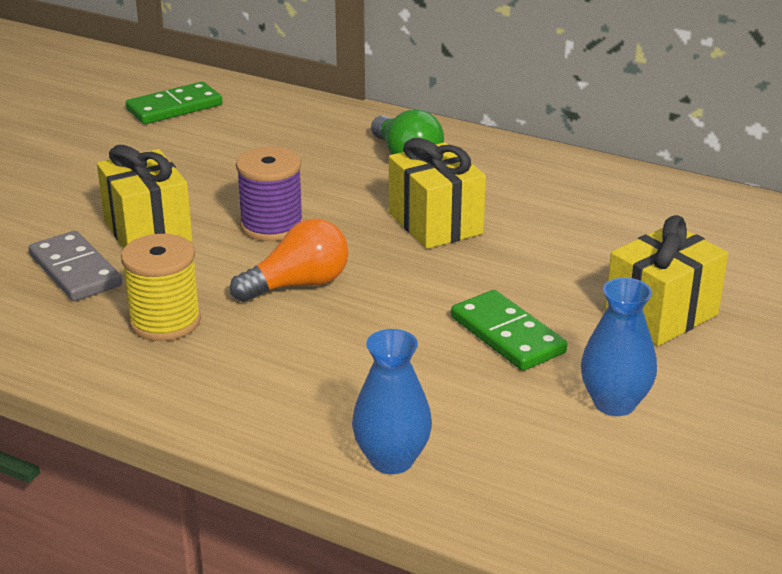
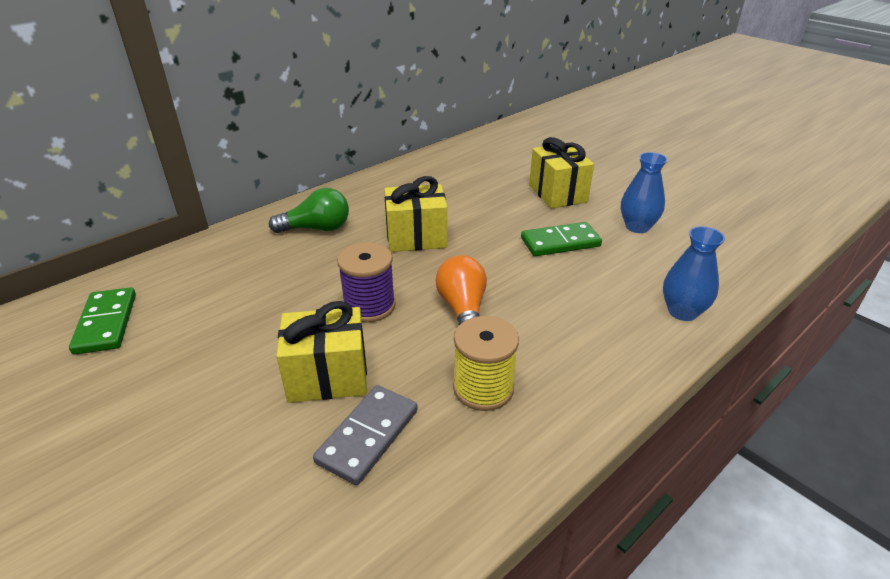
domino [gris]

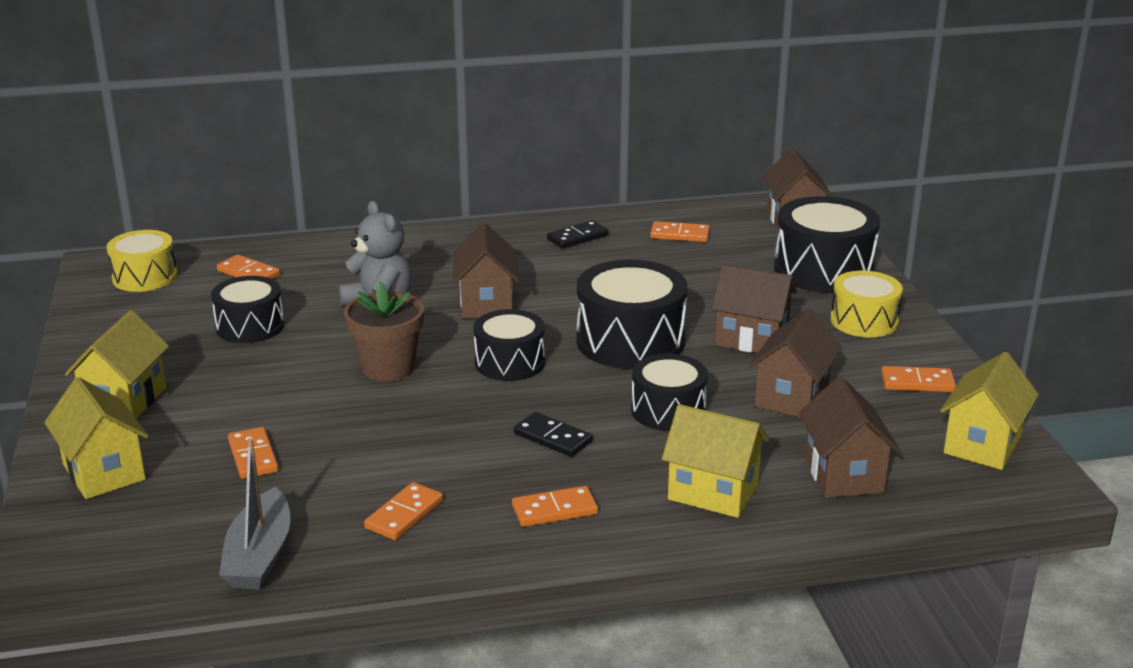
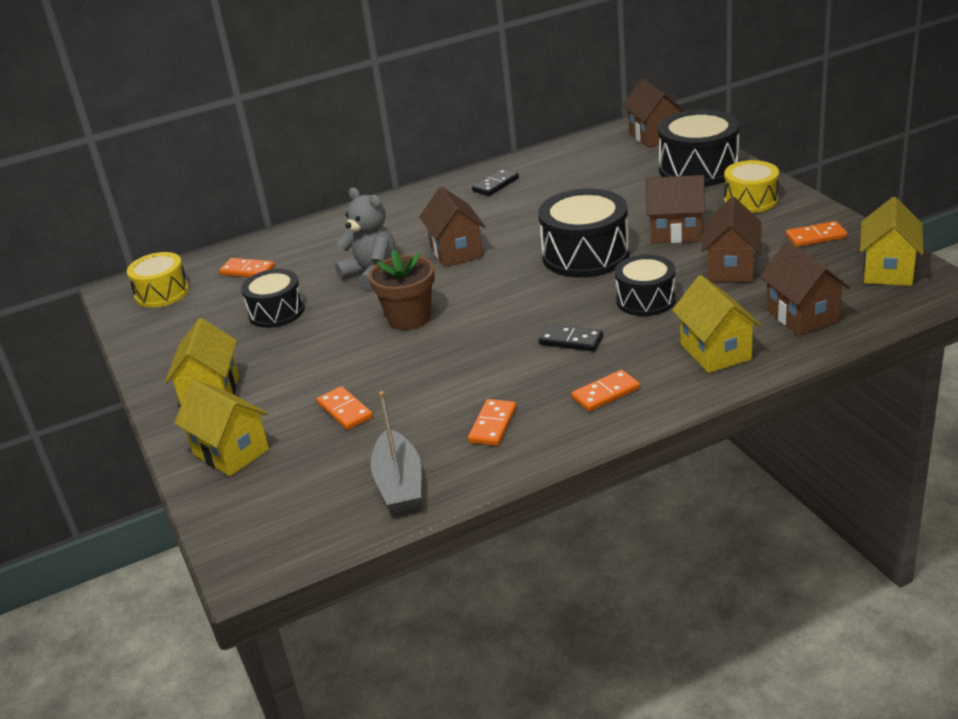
tambour [noir] (2nd from left in the first image); domino [orange] (5th from left in the first image); maison [jaune] (3rd from left)

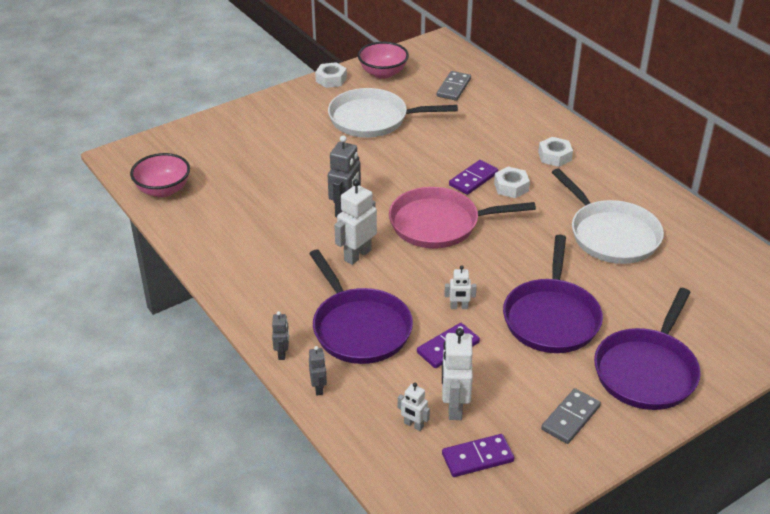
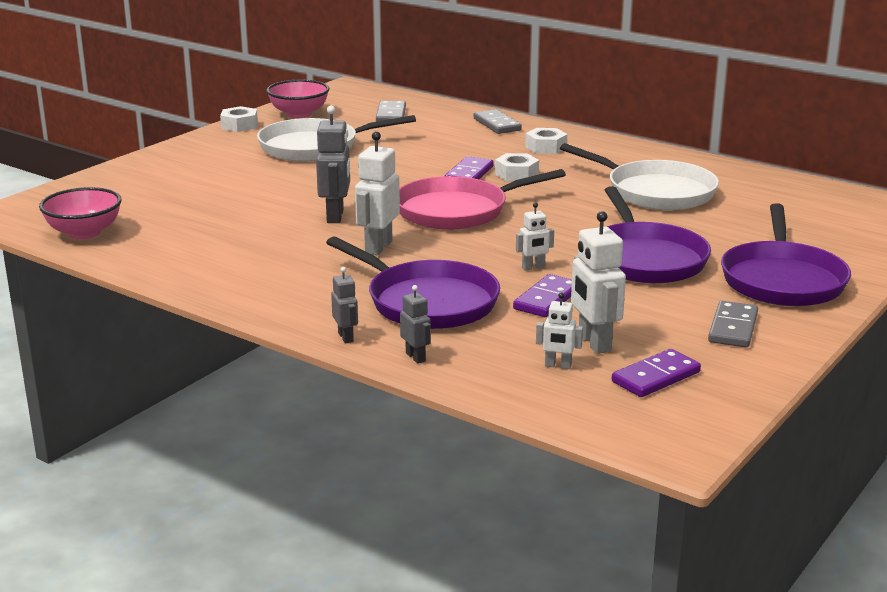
domino [gris] (2nd from left)

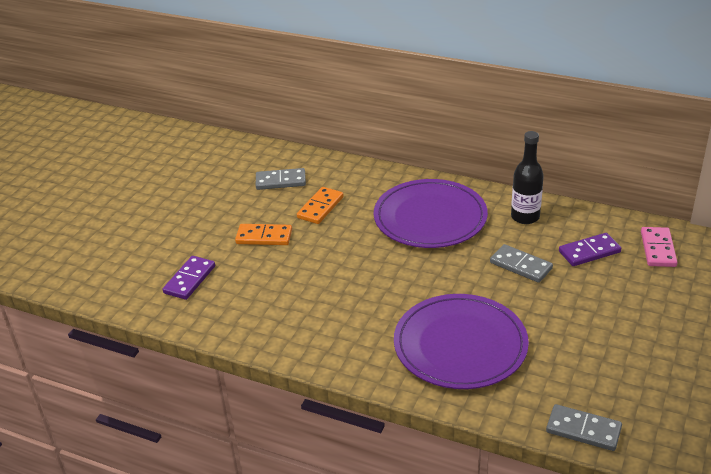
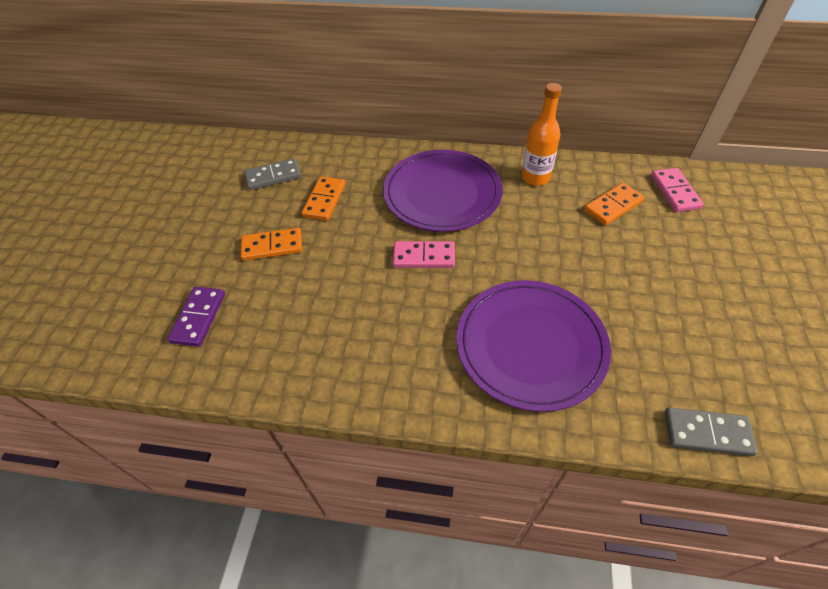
domino [gris] (2nd from left in the first image); bouteille [orange]; domino [orange] (3rd from left); domino [rose] (1st from left)

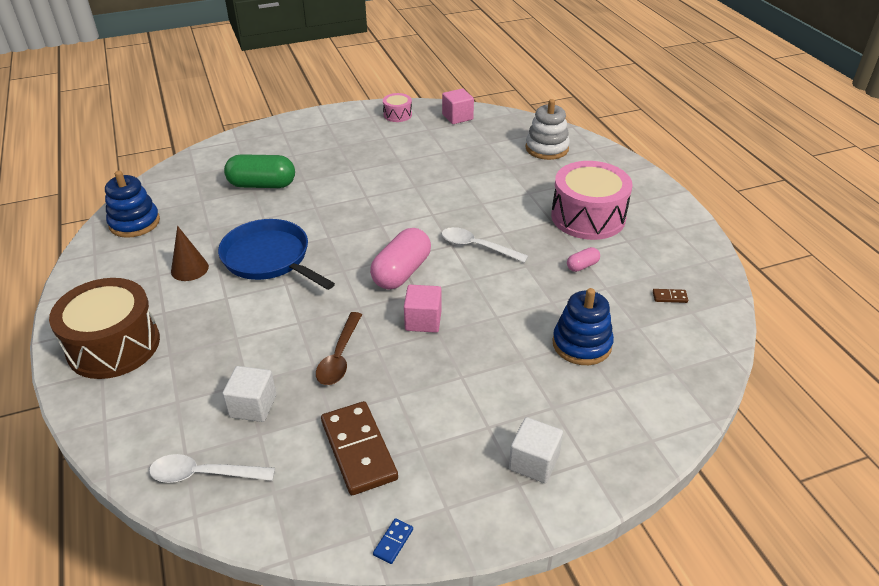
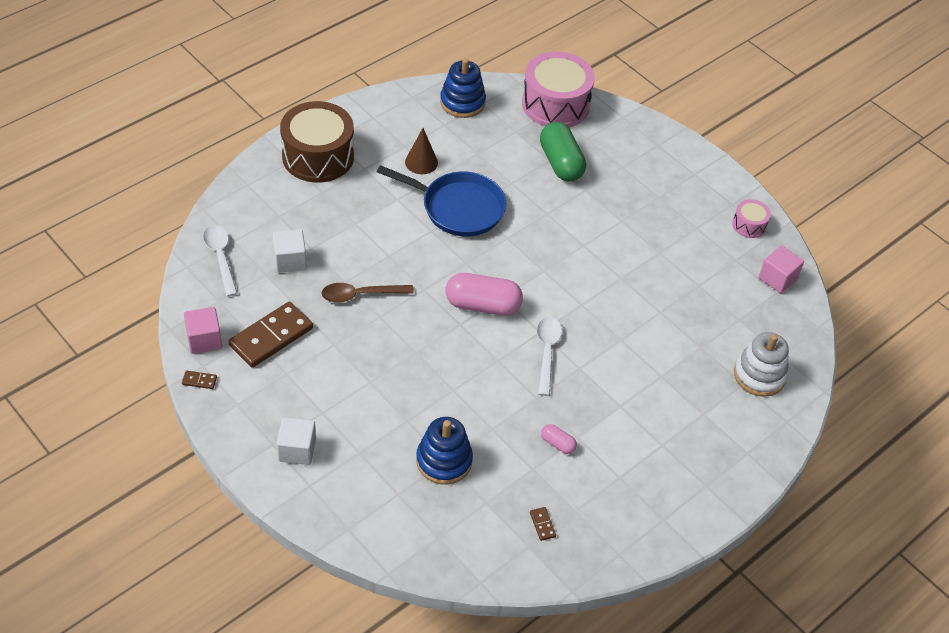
poêle [bleu]; domino [marron] (1st from left); cube [rose] (1st from left); tambour [rose] (1st from left)

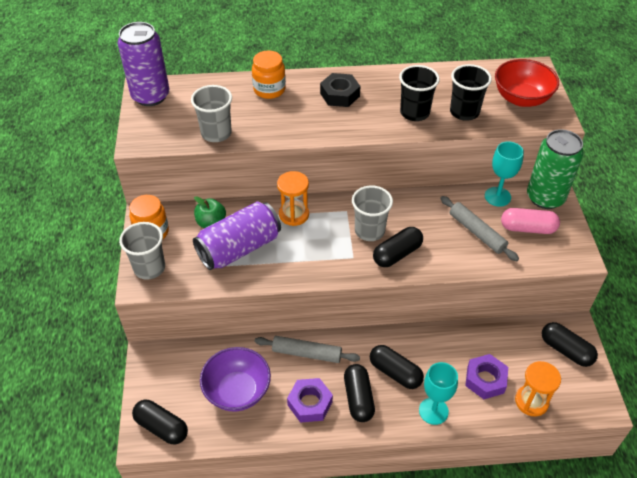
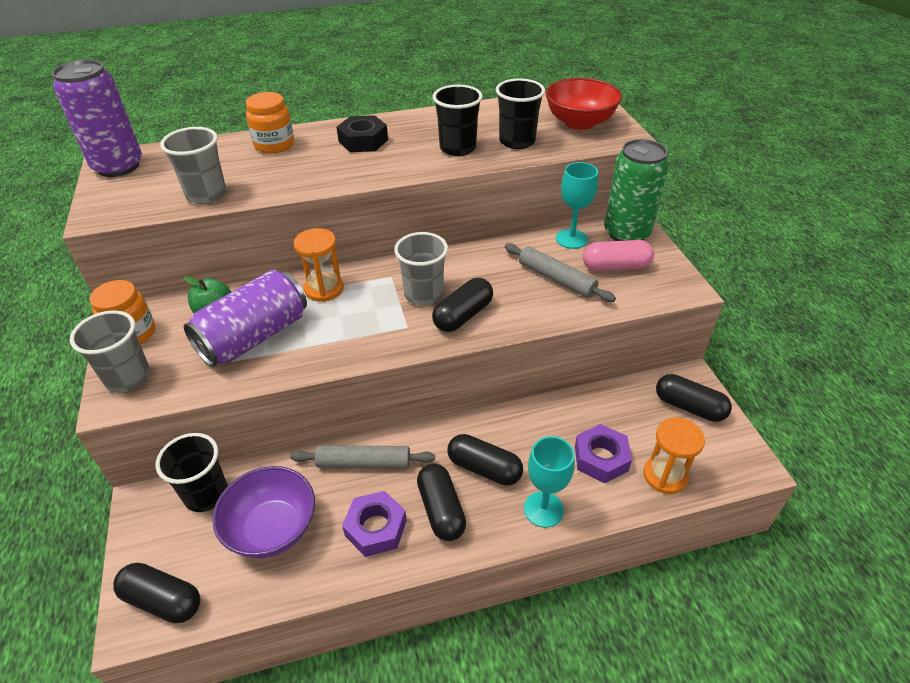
gobelet [noir] (1st from left)

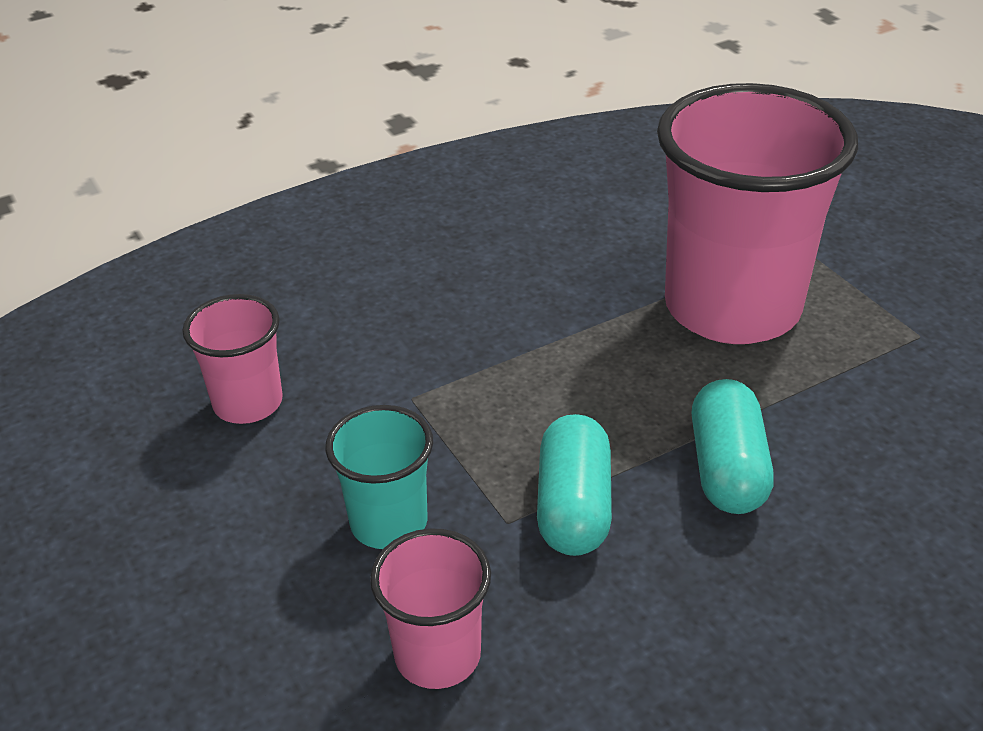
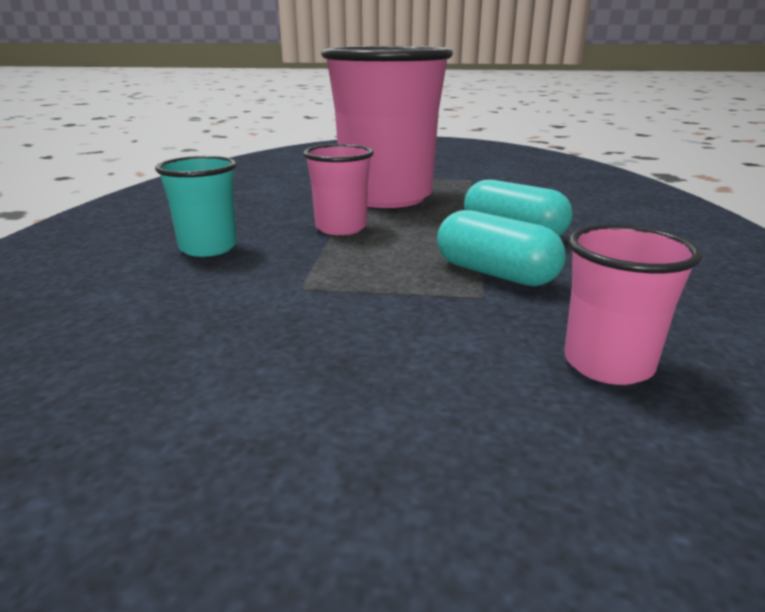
gobelet [rose] (1st from left); gobelet [turquoise]

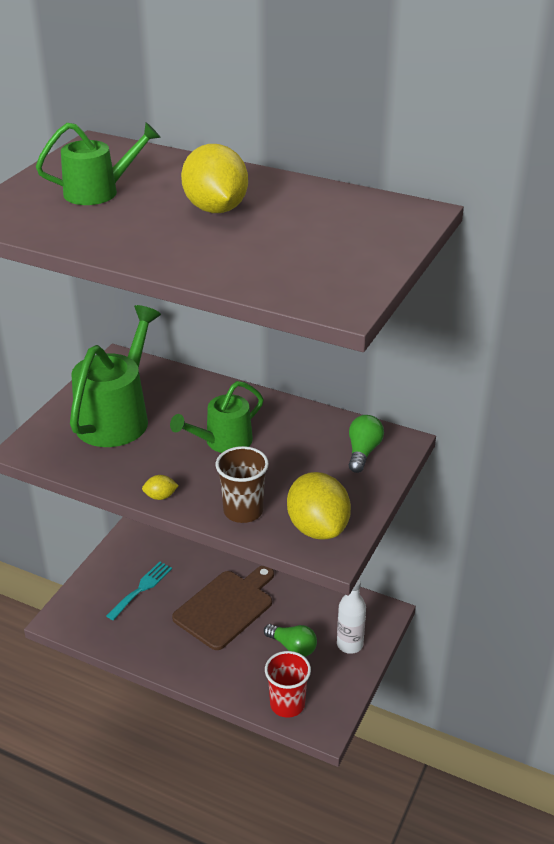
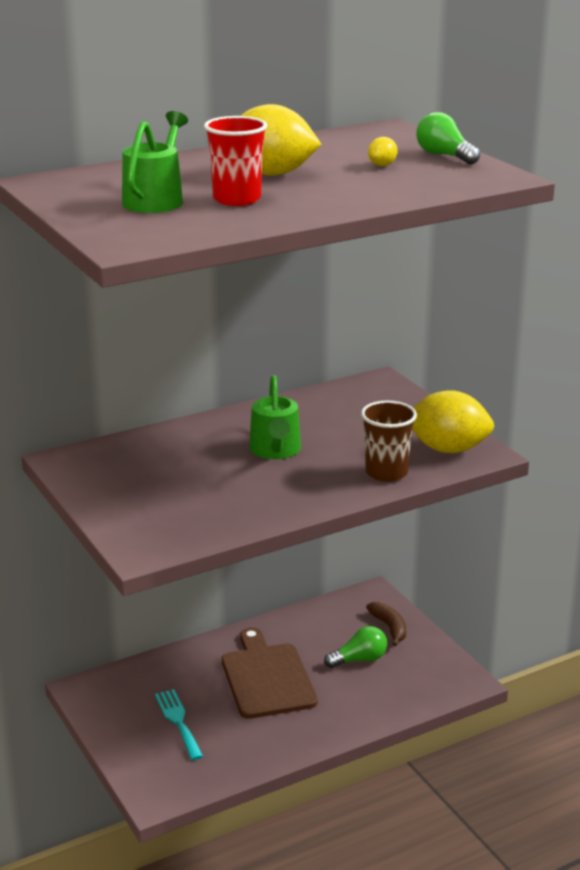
arrosoir [vert] (2nd from left in the first image); citron [jaune] (2nd from left); gobelet [rouge]; banane [marron]; ampoule [vert] (2nd from left)

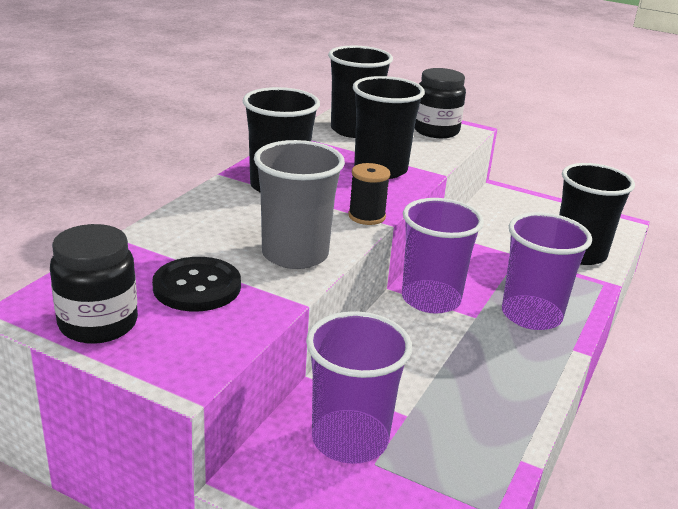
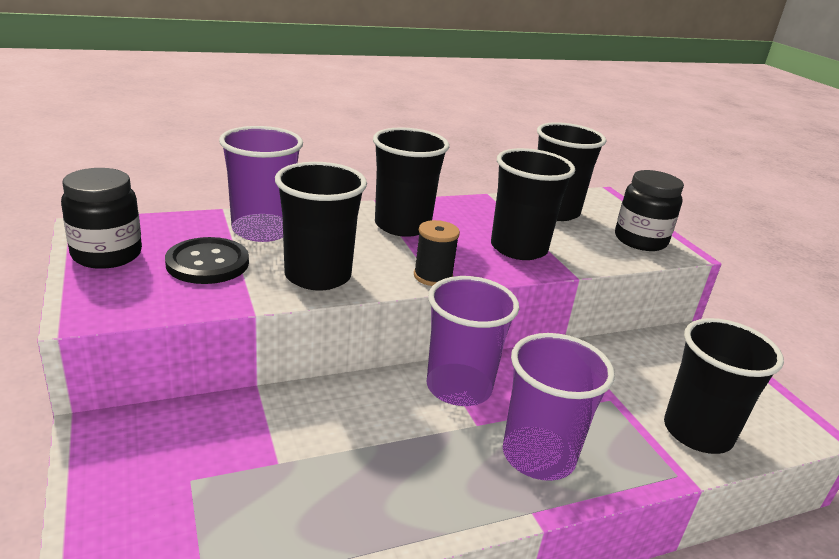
gobelet [noir] (1st from left); gobelet [violet] (1st from left)

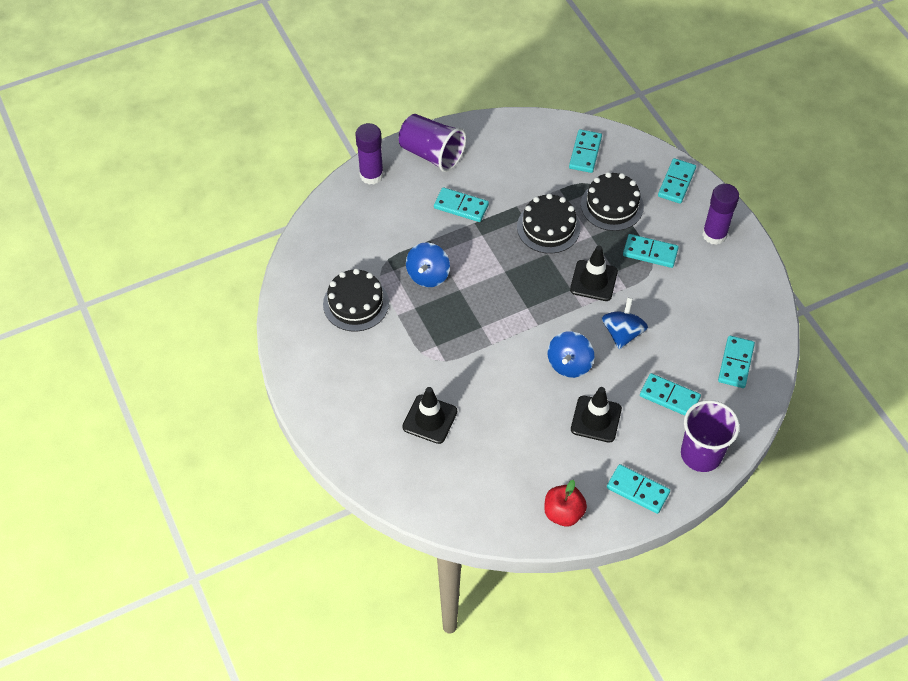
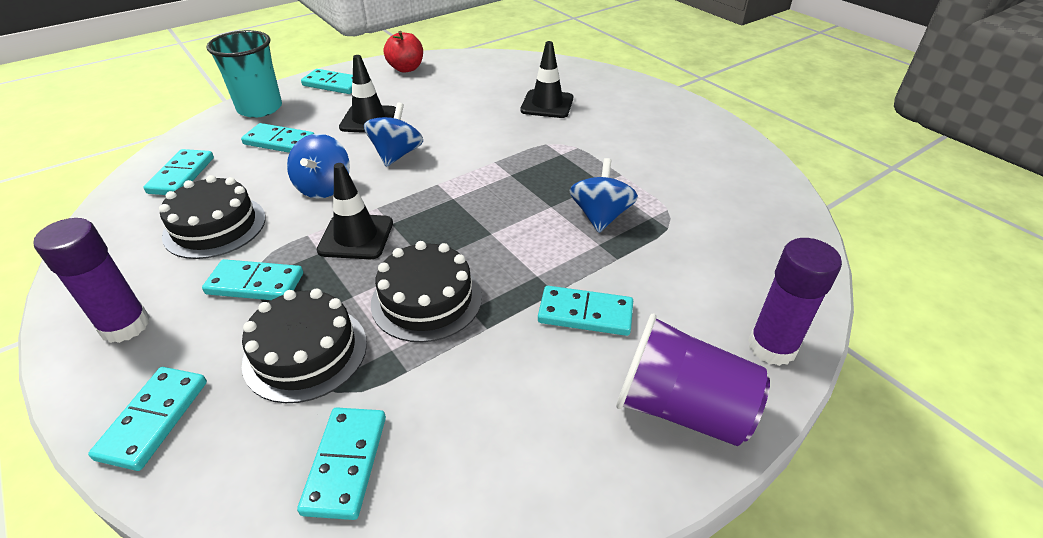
gâteau [noir] (1st from left); gobelet [turquoise]

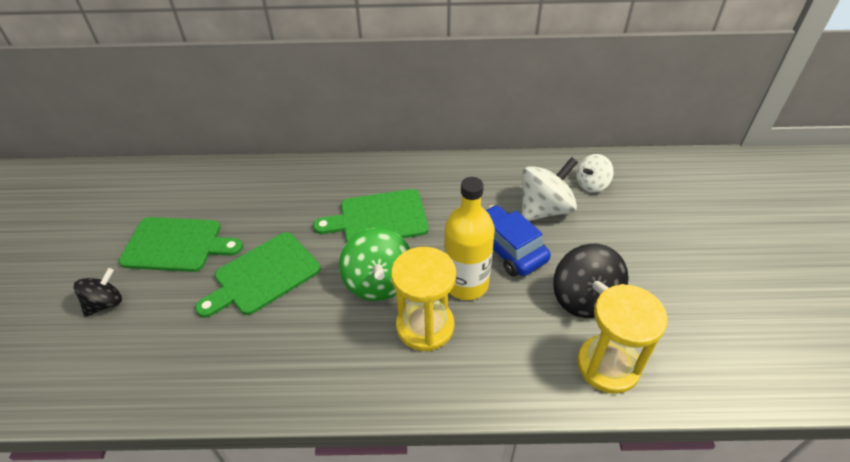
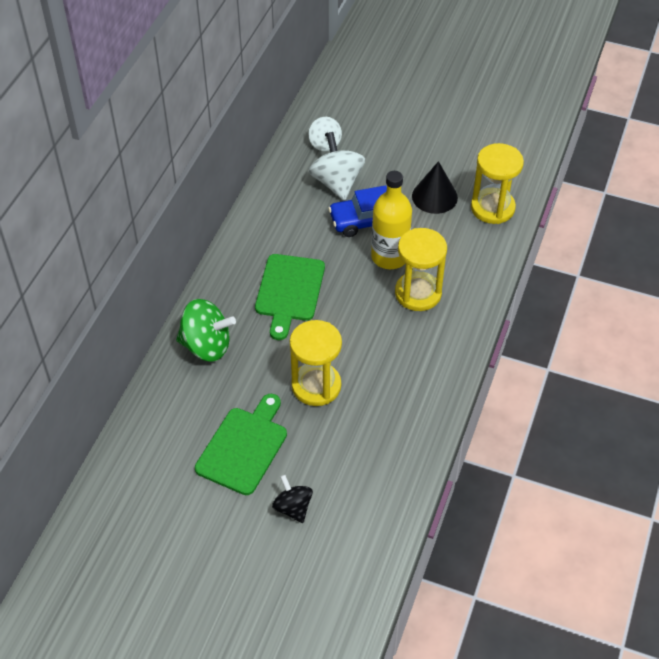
sablier [jaune] (1st from left); toupie [vert]; cône [noir]

